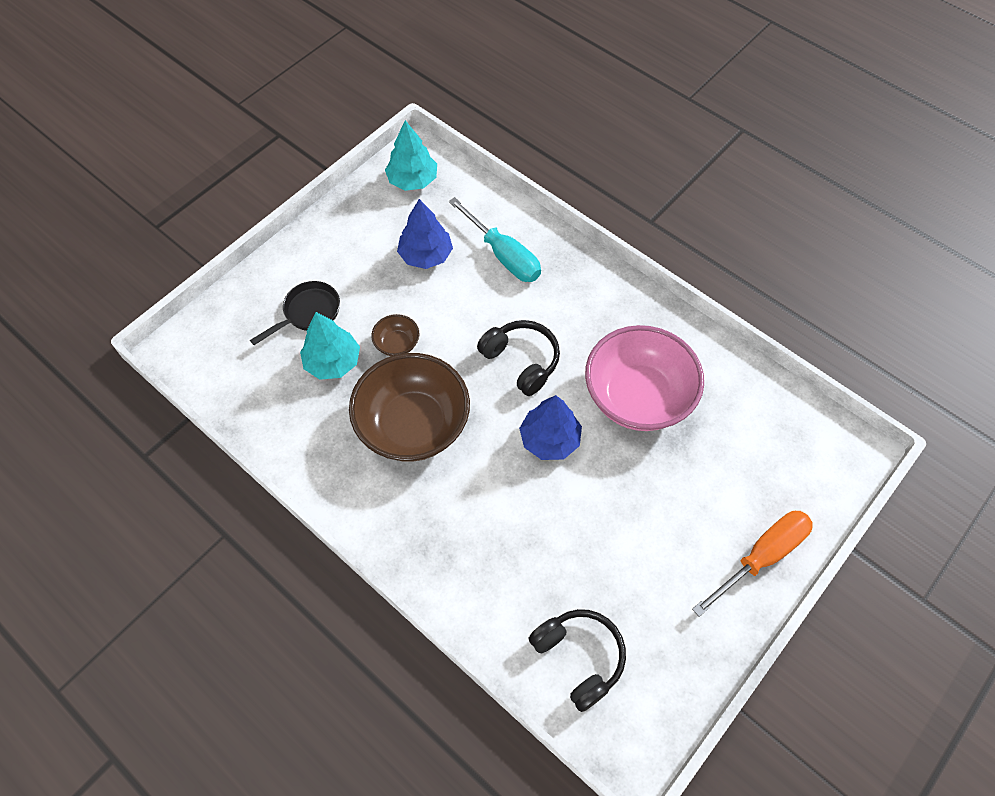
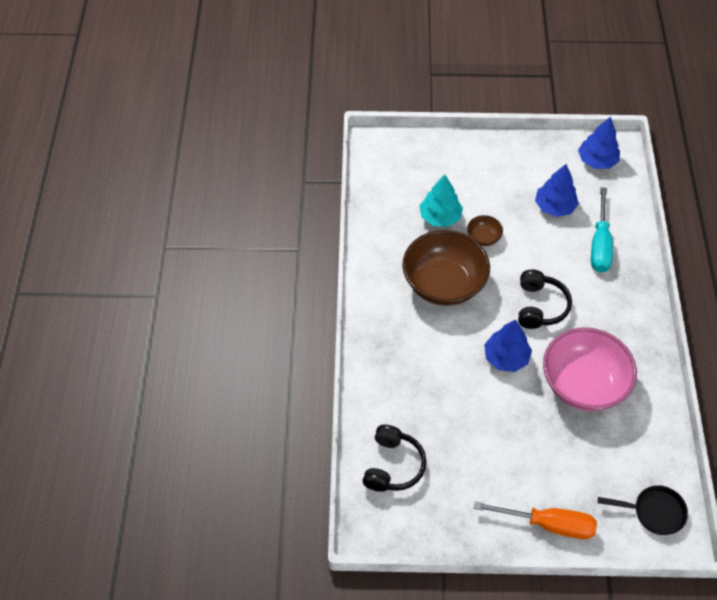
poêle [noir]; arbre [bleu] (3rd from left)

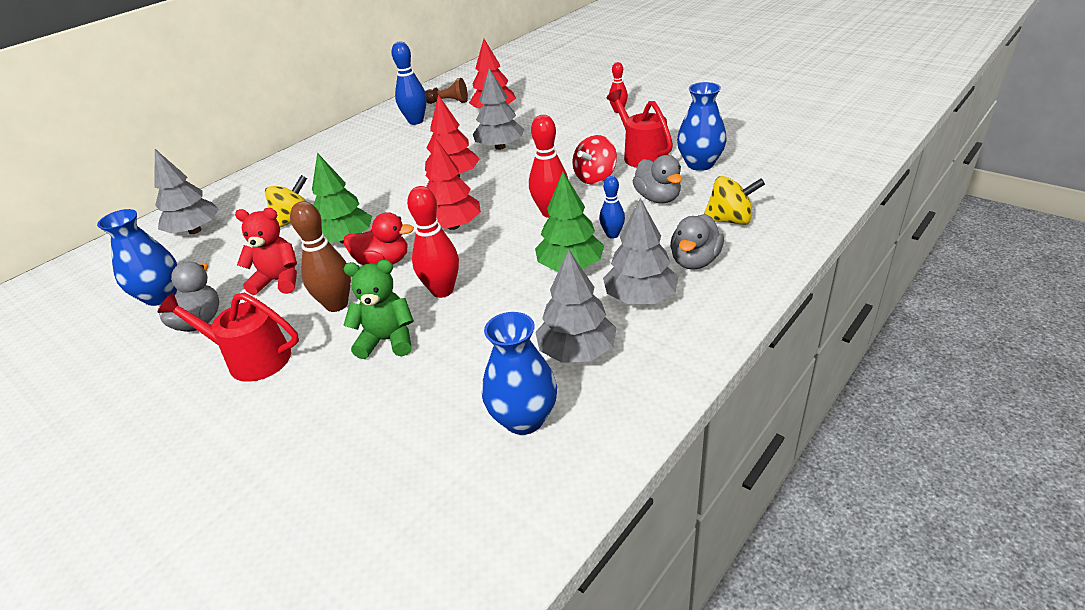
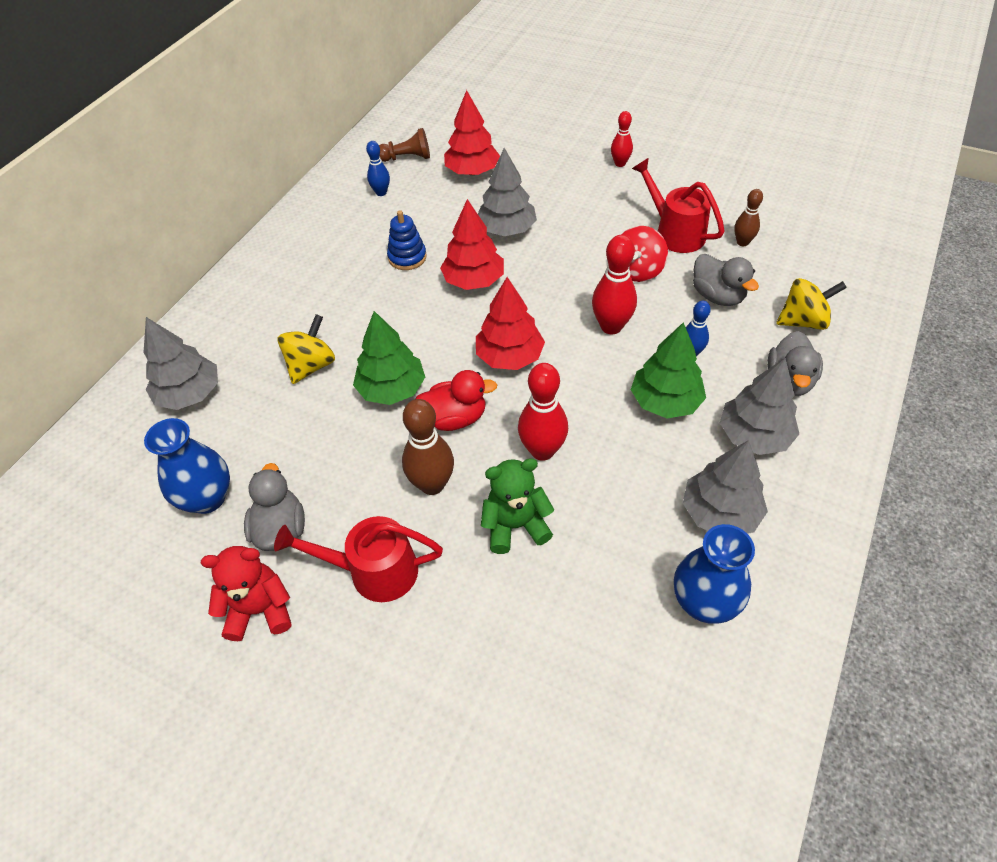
ours en peluche [rouge]; quille [bleu] (1st from left); quille [marron] (2nd from left); jouet à empiler [bleu]

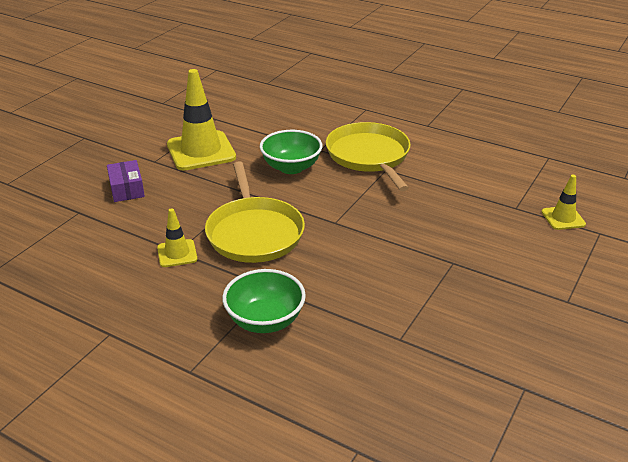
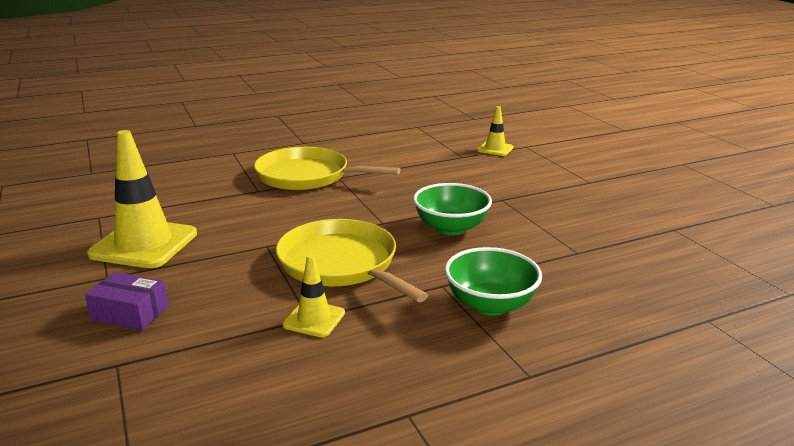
poêle [jaune] (2nd from left); bol [vert] (1st from left)

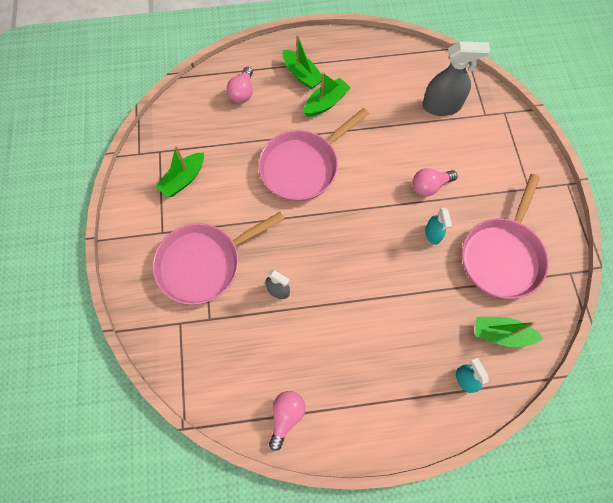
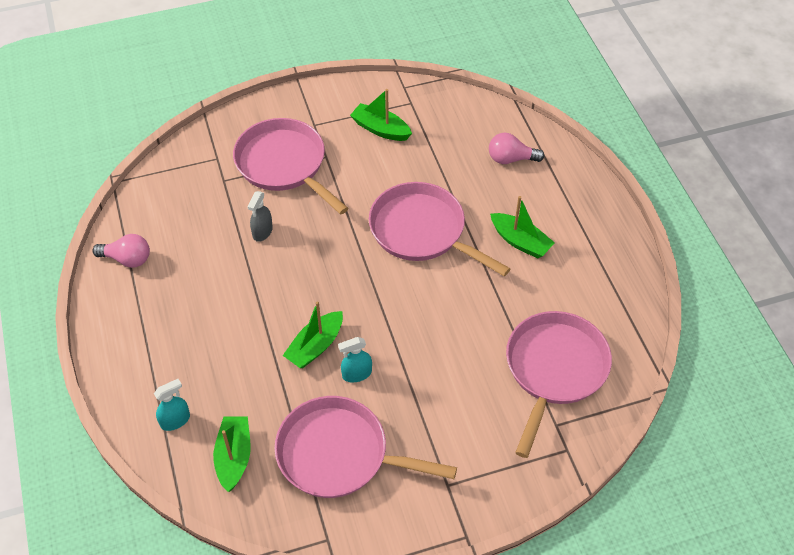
bateau [vert] (2nd from left); ampoule [rose] (3rd from left in the first image); poêle [rose] (4th from left)

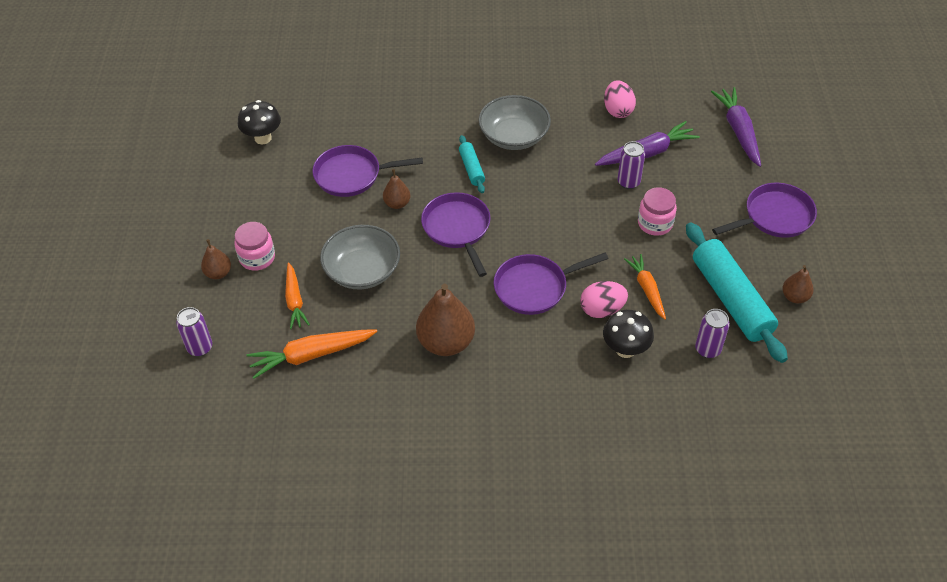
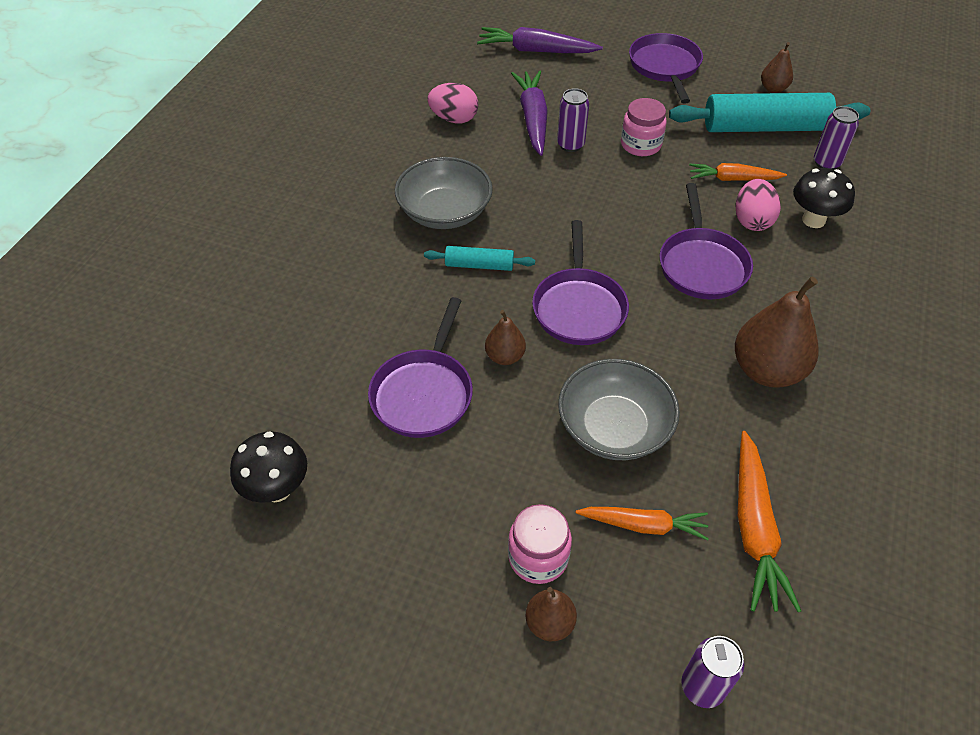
poêle [violet] (2nd from left)

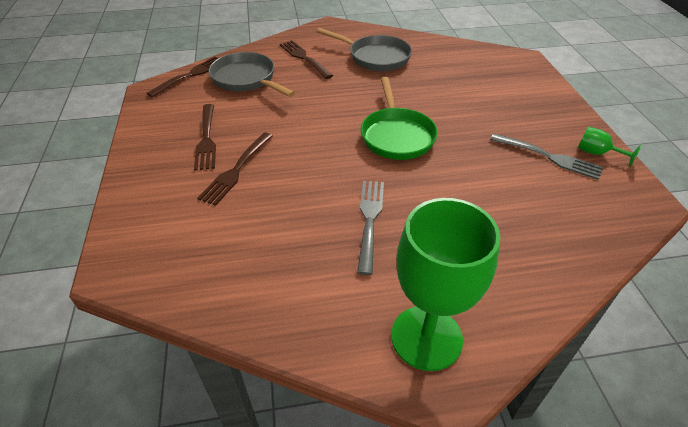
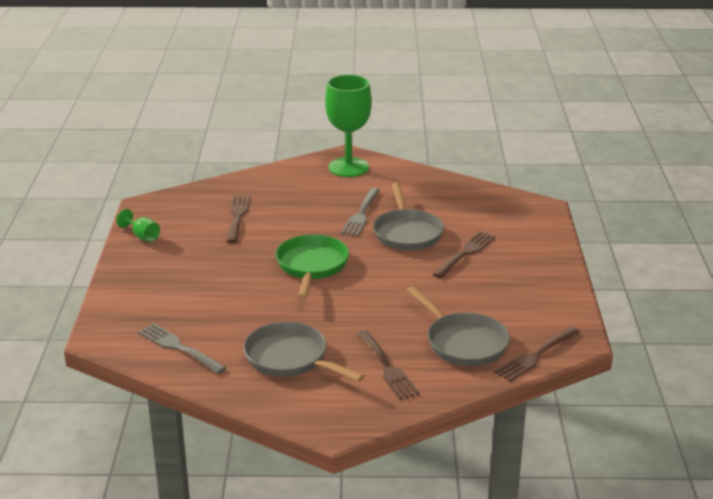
fourchette [marron] (1st from left); fourchette [gris] (1st from left); poêle [gris] (2nd from left)

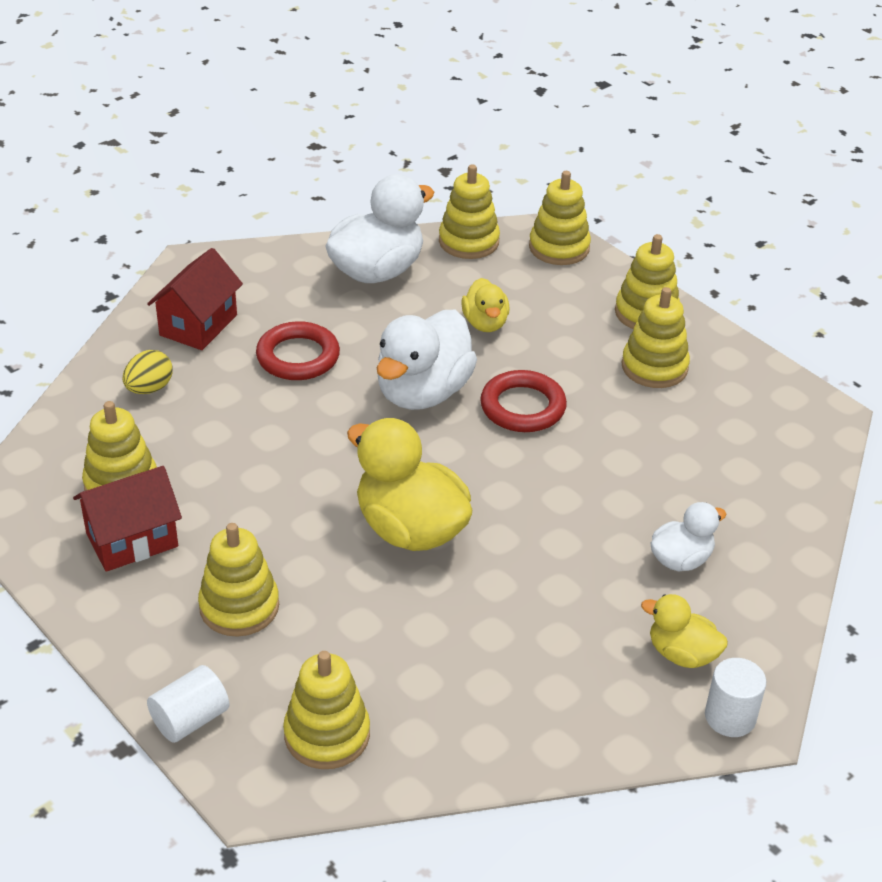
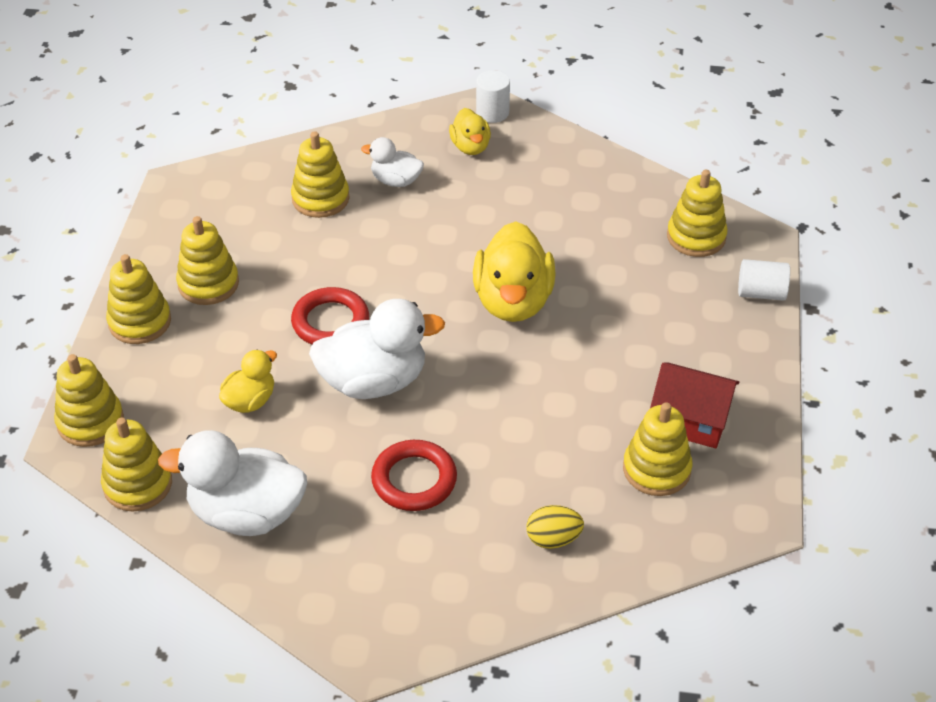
maison [rouge] (2nd from left in the first image); jouet à empiler [jaune] (5th from left)

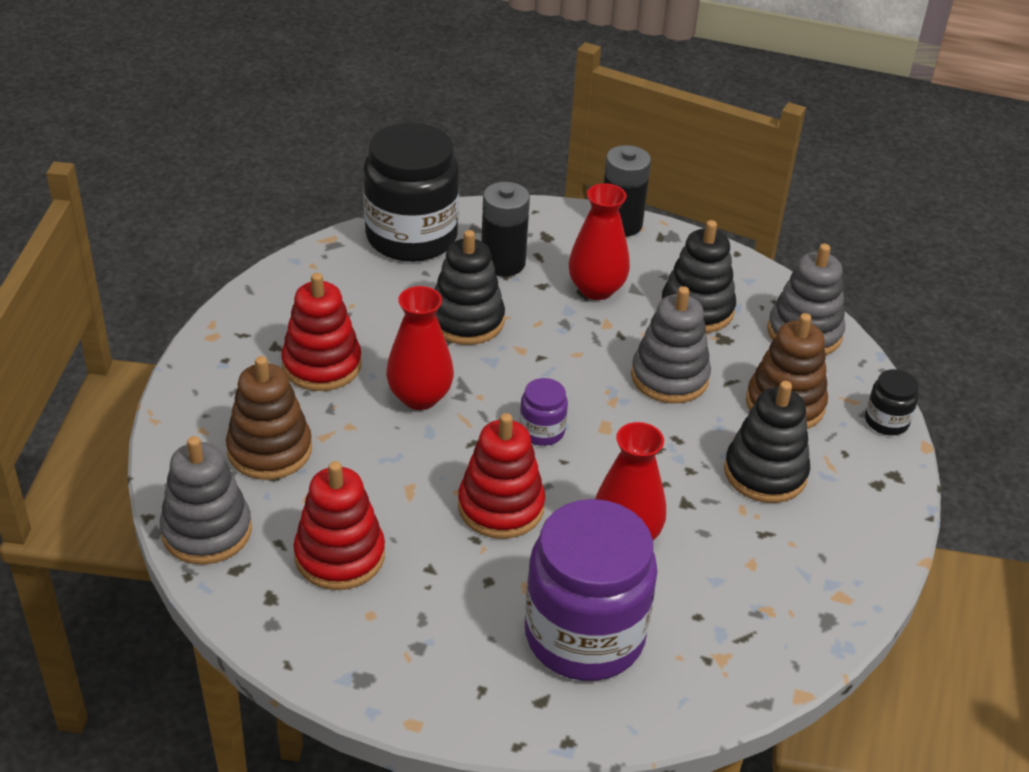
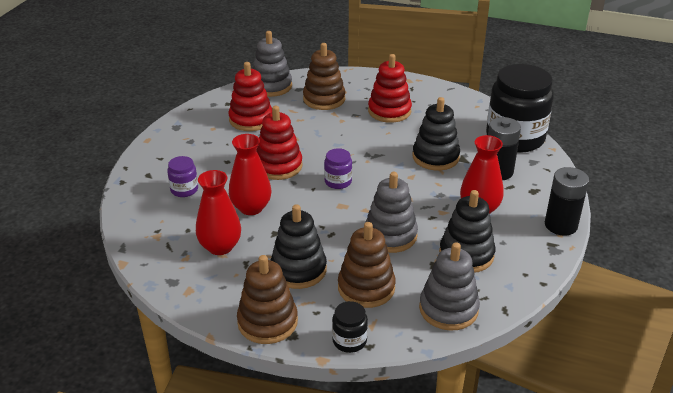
vase [rouge] (1st from left); bocal [violet] (1st from left); jouet à empiler [marron] (1st from left)

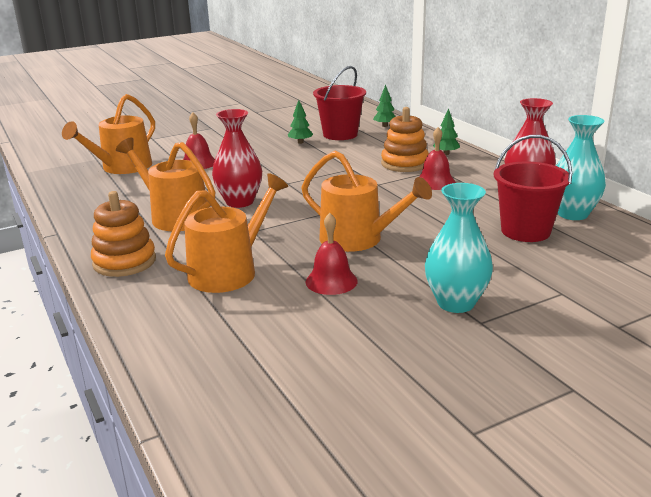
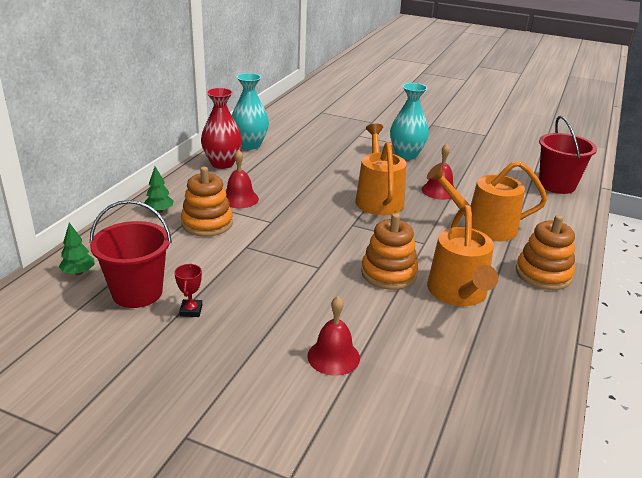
arrosoir [orange] (1st from left in the first image); jouet à empiler [orange] (2nd from left); trophée [rouge]; seau [rouge] (2nd from left)

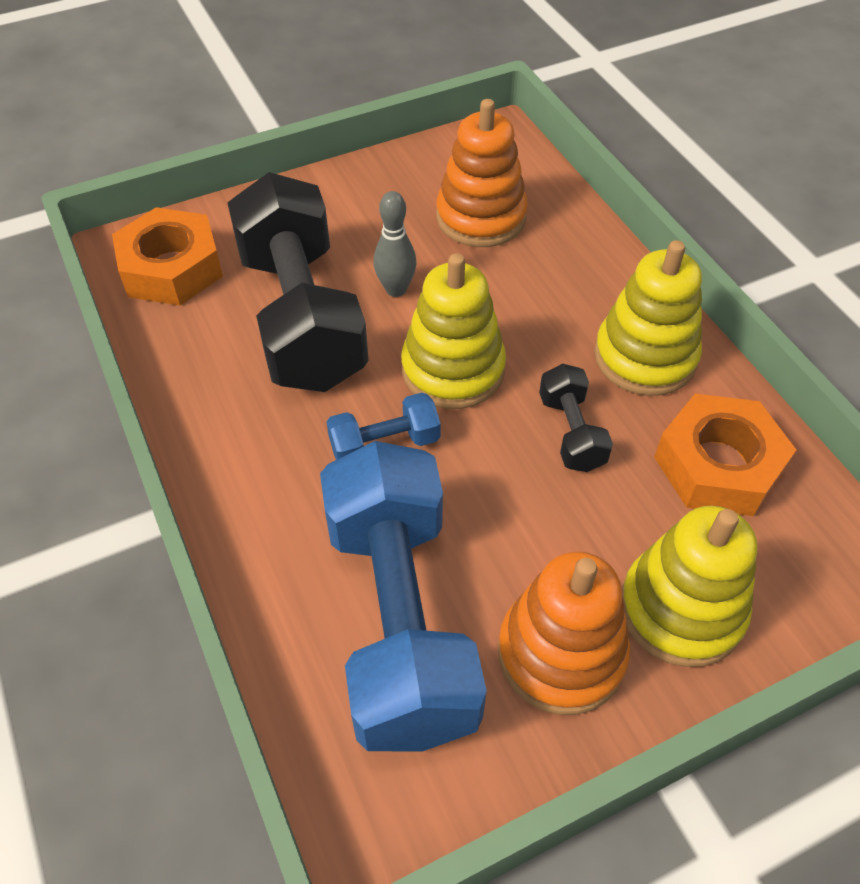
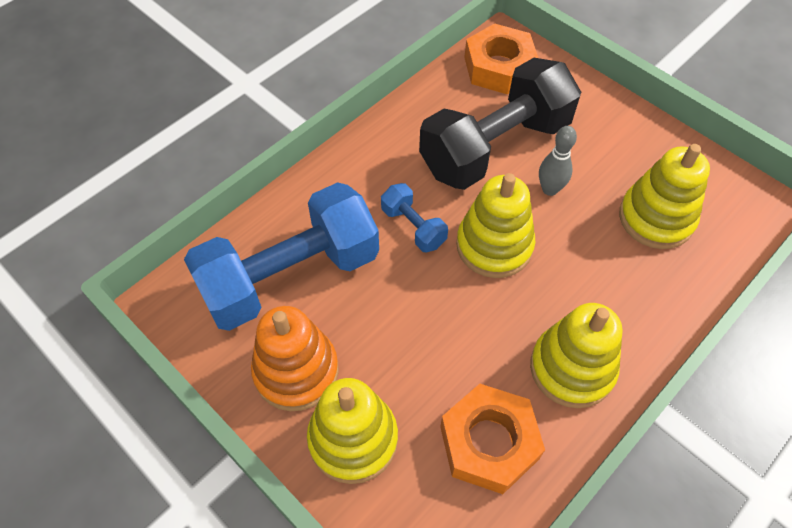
jouet à empiler [jaune] (4th from left); haltère [noir] (2nd from left in the first image)

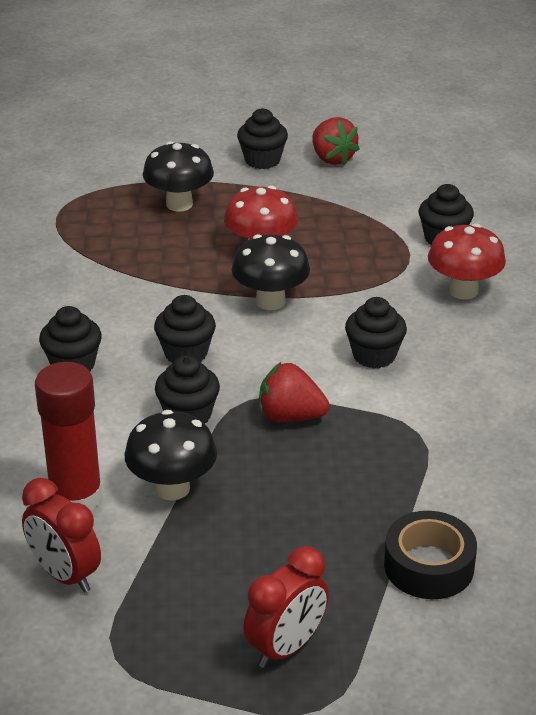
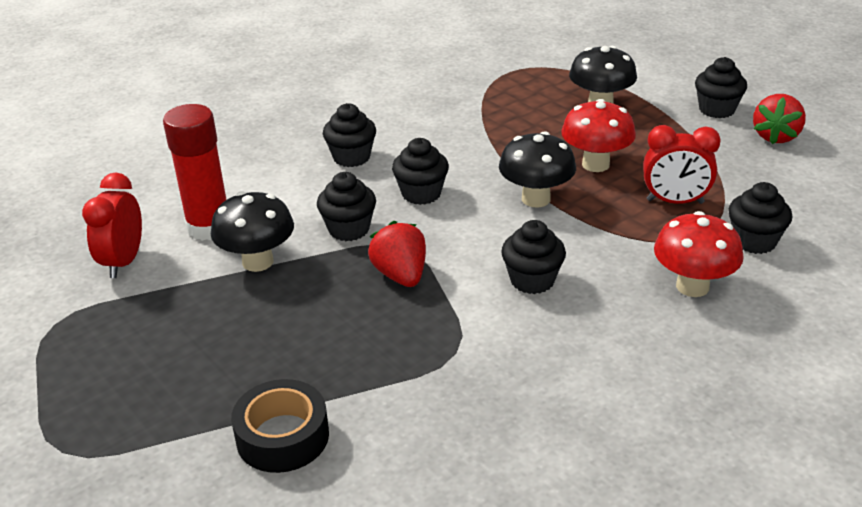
réveil [rouge] (2nd from left)

